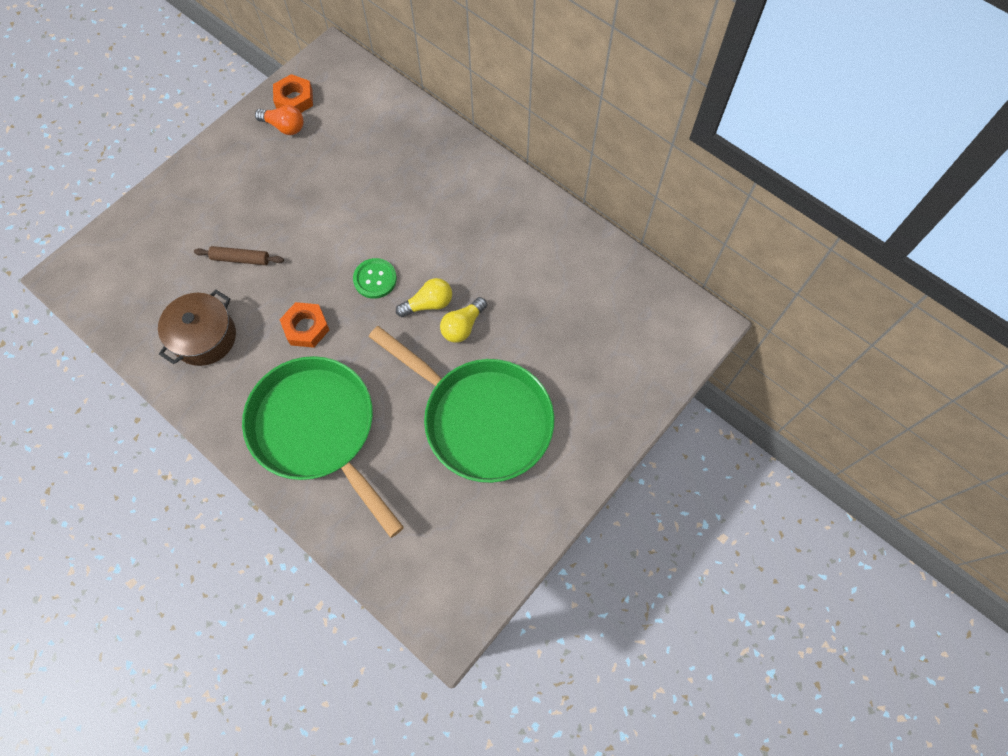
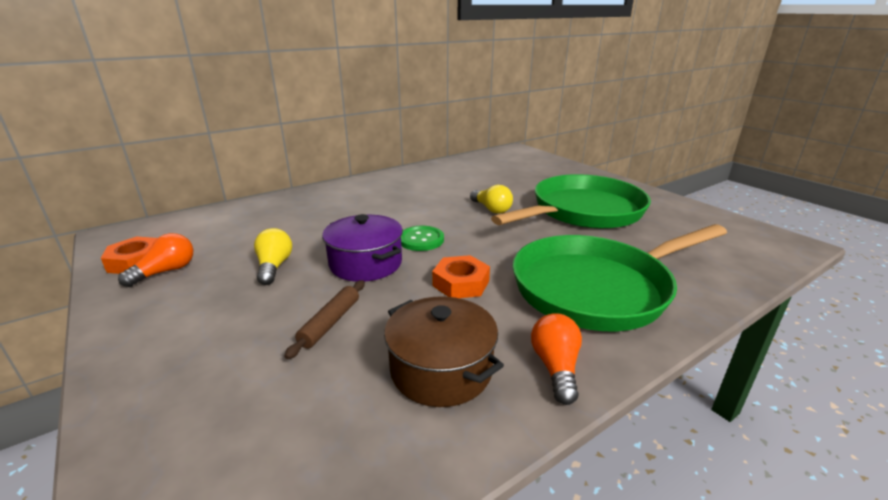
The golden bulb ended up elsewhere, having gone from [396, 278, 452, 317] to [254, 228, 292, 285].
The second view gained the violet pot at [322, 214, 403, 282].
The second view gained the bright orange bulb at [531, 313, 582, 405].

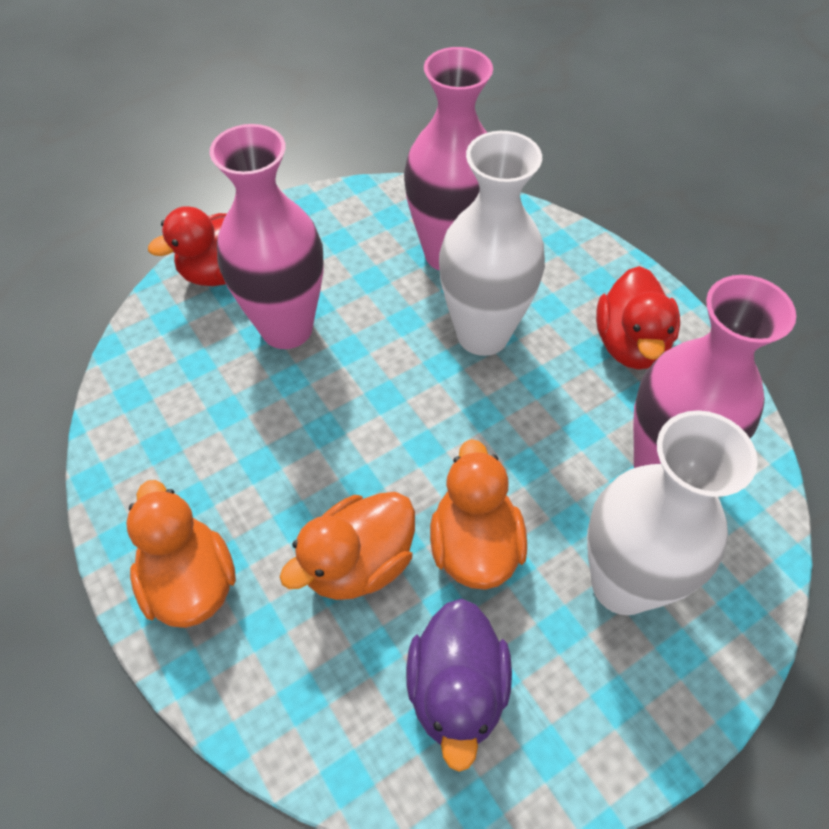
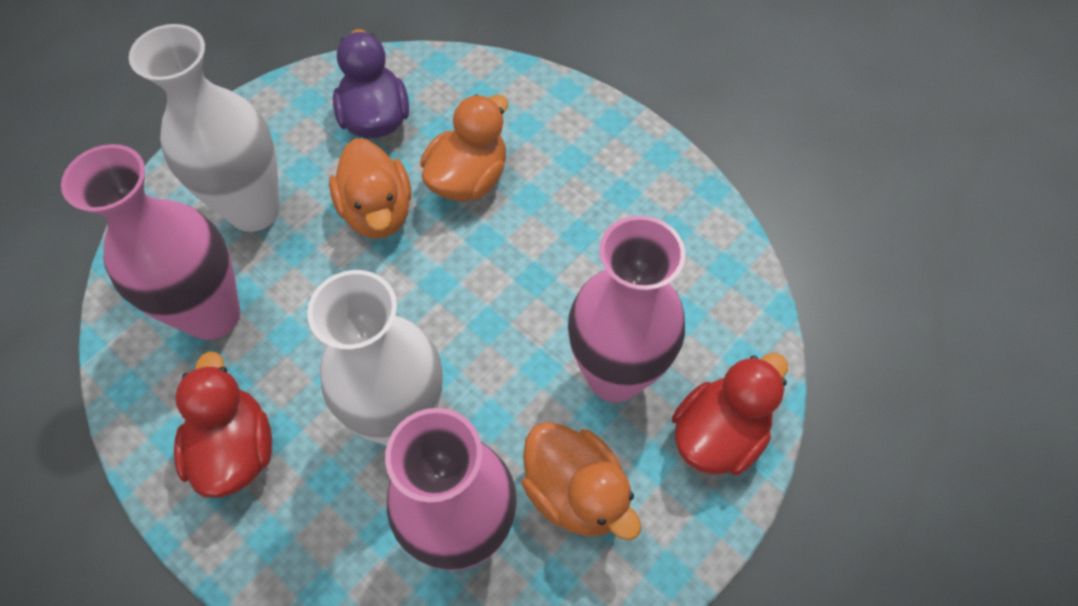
The bright orange toy duck ended up elsewhere, having gone from [126, 480, 236, 628] to [521, 422, 641, 541].

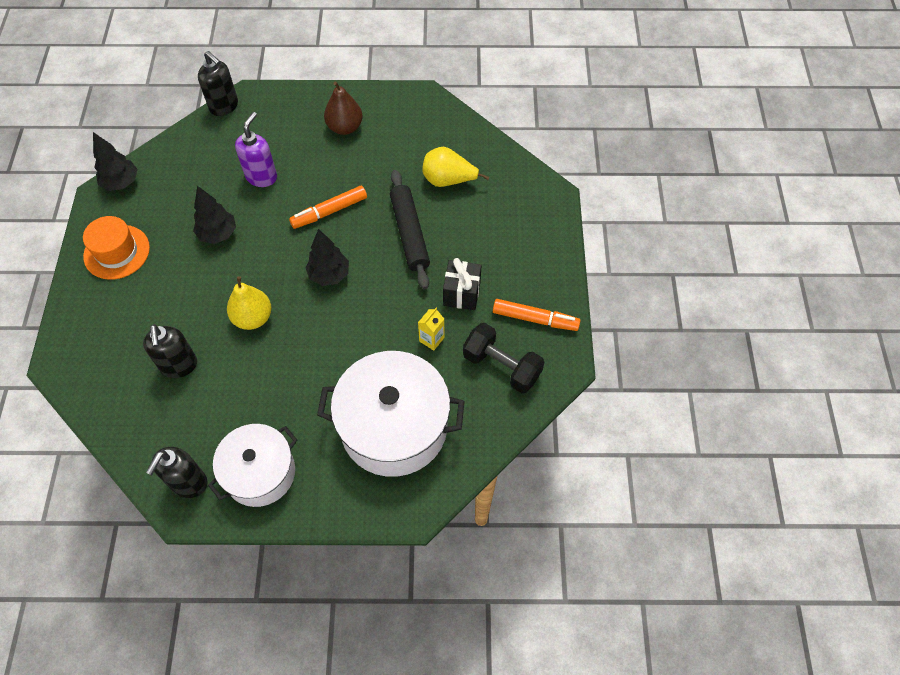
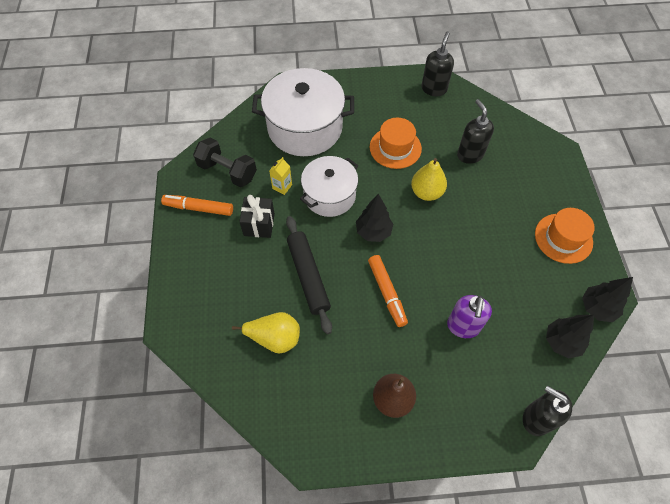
The bright orange marker at [289, 185, 367, 229] ended up facing another way, 105 degrees clockwise from before.
The black toy tree ended up elsewhere, having gone from [193, 186, 236, 244] to [546, 315, 594, 359].
The white pot ended up elsewhere, having gone from [208, 424, 297, 507] to [300, 156, 358, 217].
The second view gained the bright orange tall hat at [370, 118, 422, 169].

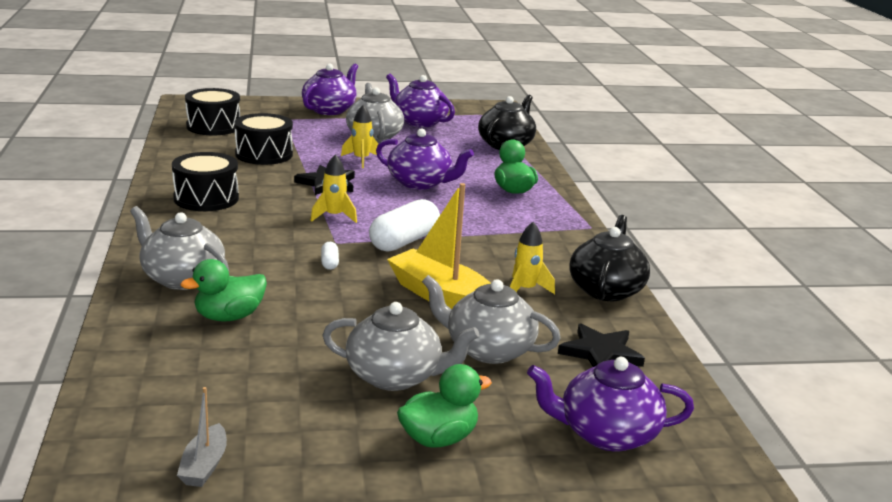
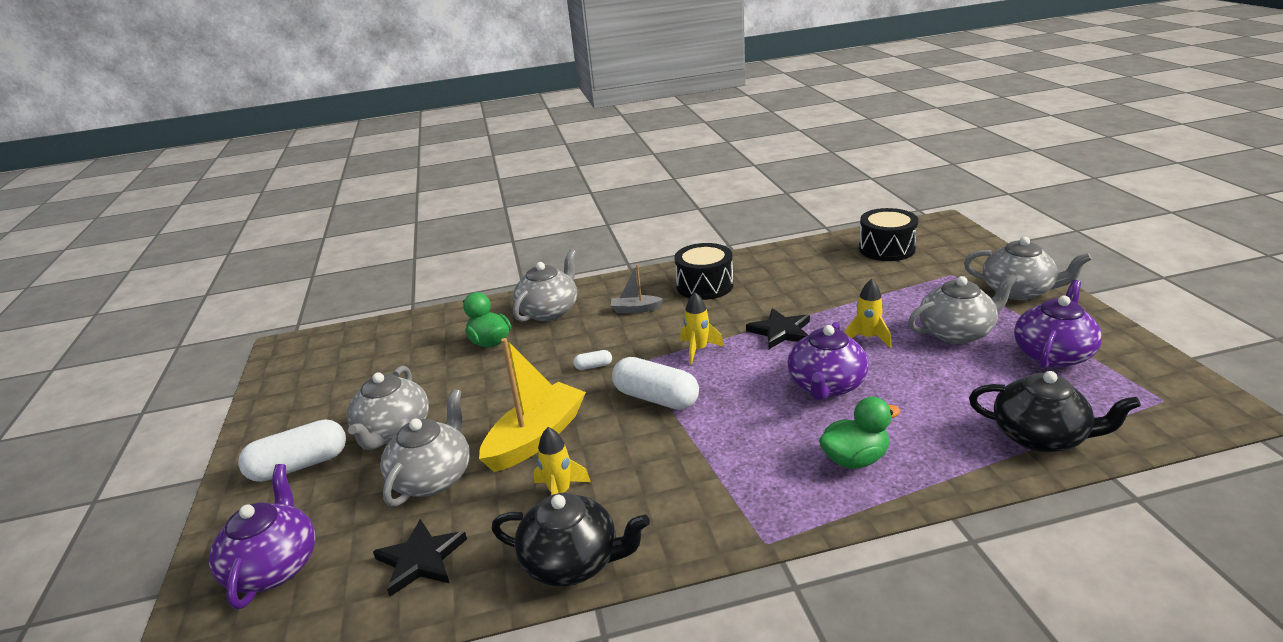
What was the violet china teapot at [302, 63, 358, 115] turned into the gray china teapot at [964, 237, 1092, 300].
The second view lost the black drum at [234, 113, 293, 165].
Where the leaf-green toy duck stood at [397, 364, 492, 448], the white pill came to stand at [238, 419, 346, 482].
The gray boat ended up elsewhere, having gone from [177, 387, 227, 487] to [611, 264, 663, 313].

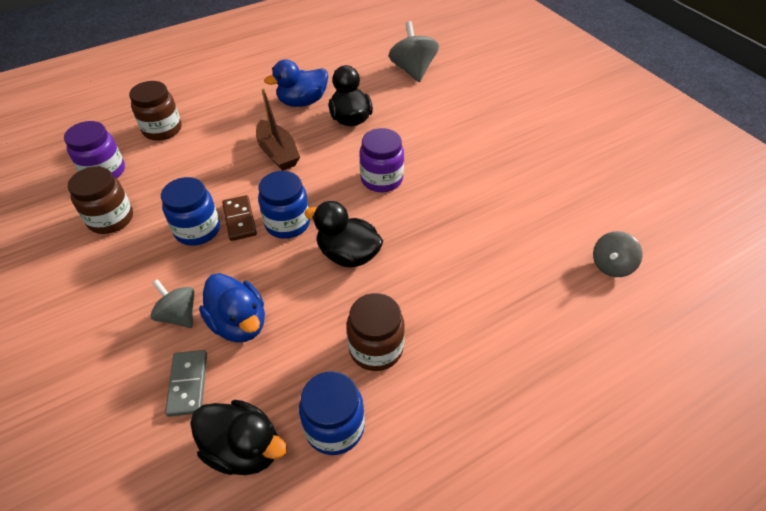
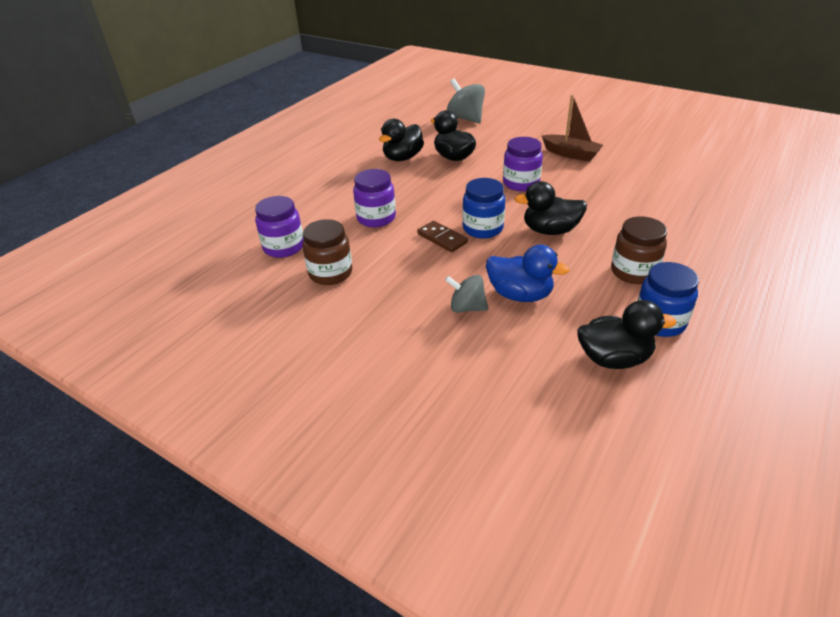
What was the royal blue toy duck at [264, 59, 328, 107] turned into the black toy duck at [379, 119, 424, 161].
The second view lost the brown jam jar at [129, 81, 181, 141].
The brown boat ended up elsewhere, having gone from [256, 88, 300, 171] to [542, 94, 603, 162].
The second view lost the royal blue jam jar at [161, 177, 220, 246].
The second view lost the gray whirligig at [593, 231, 643, 277].
The second view lost the gray domino piece at [165, 350, 207, 417].
The second view gained the violet jam jar at [353, 169, 396, 227].

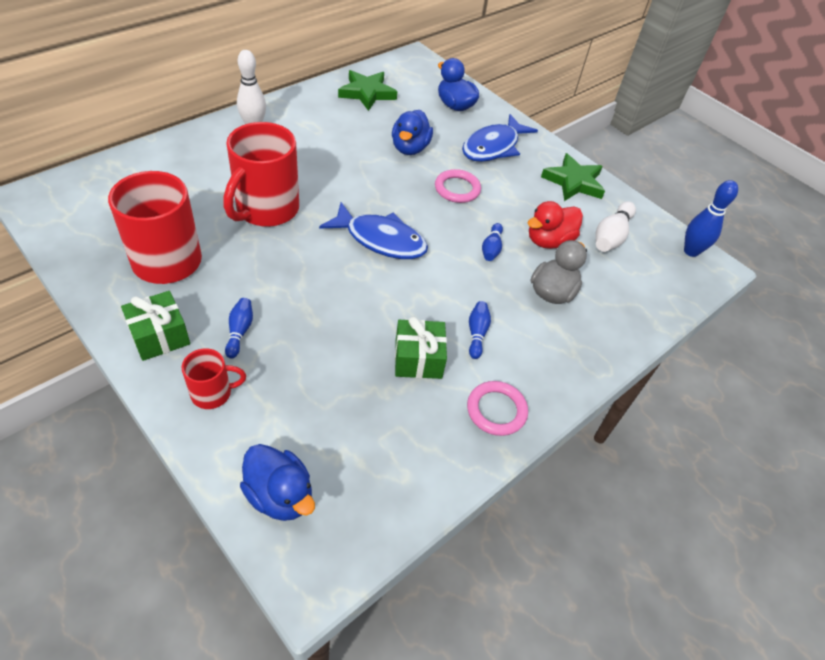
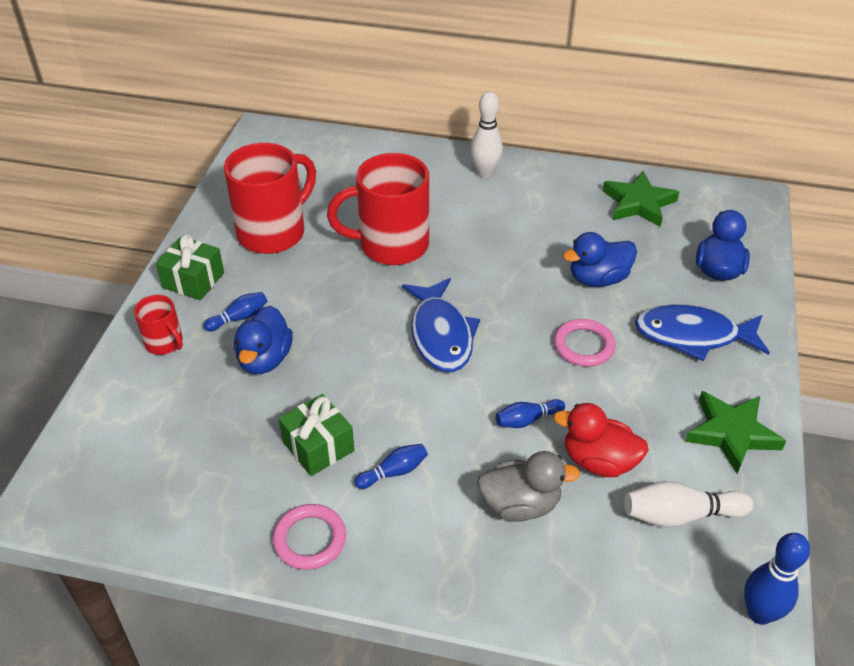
The royal blue toy duck ended up elsewhere, having gone from [240, 444, 315, 521] to [234, 306, 293, 374].

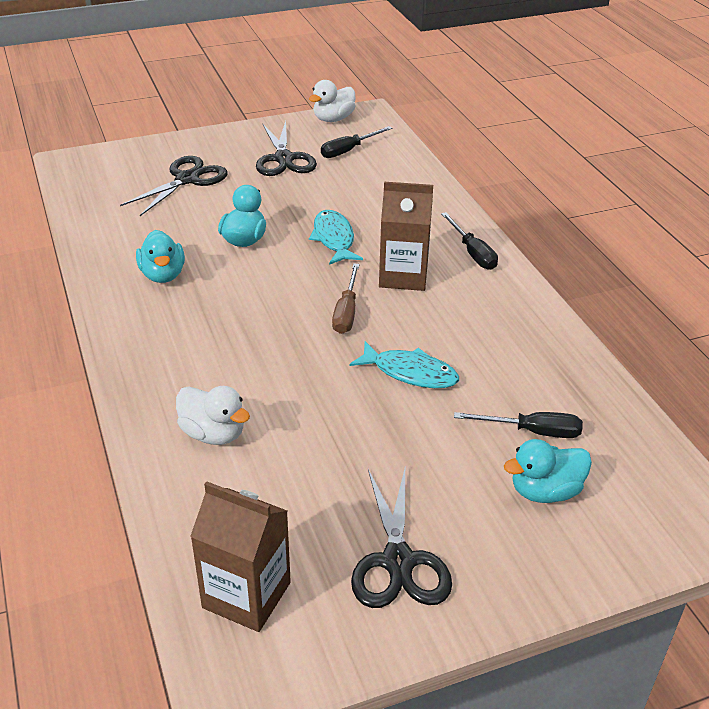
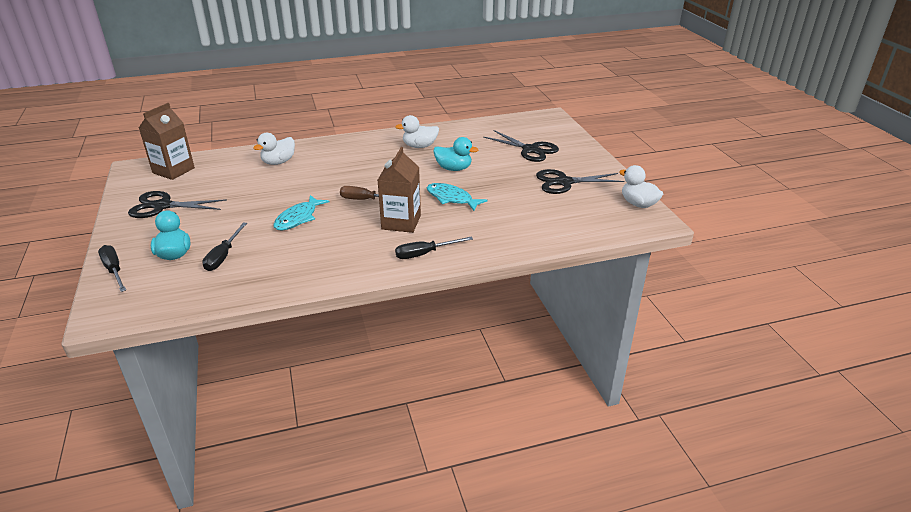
The black hand screwdriver ended up elsewhere, having gone from [321, 126, 392, 158] to [98, 245, 126, 292].
The turquoise toy fish at [309, 210, 363, 265] ended up facing another way, 135 degrees counterclockwise from before.
What was the turquoise toy duck at [136, 230, 185, 283] turned into the white toy duck at [395, 115, 439, 148].

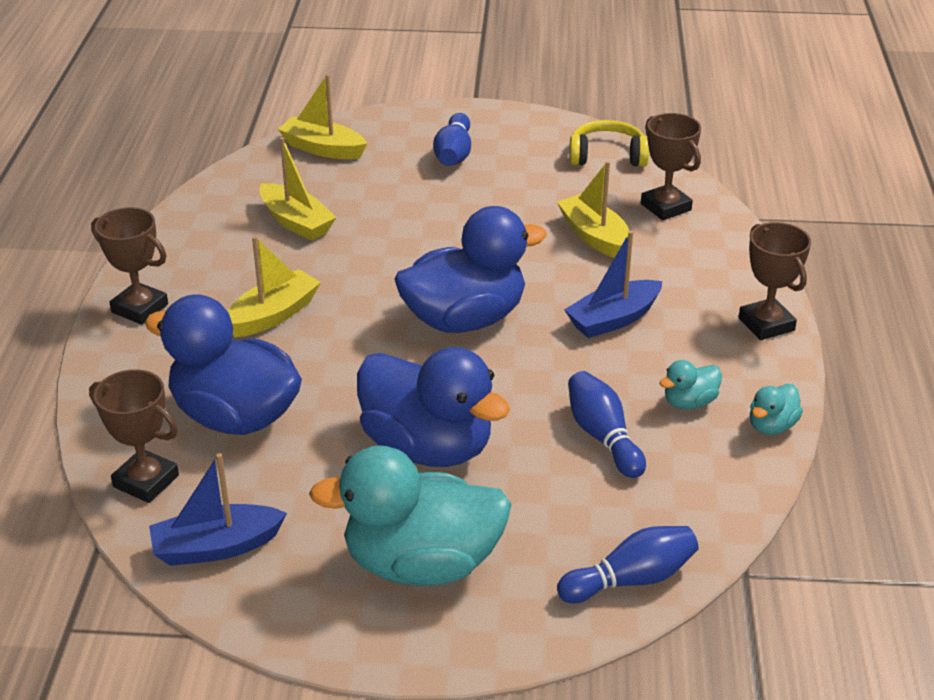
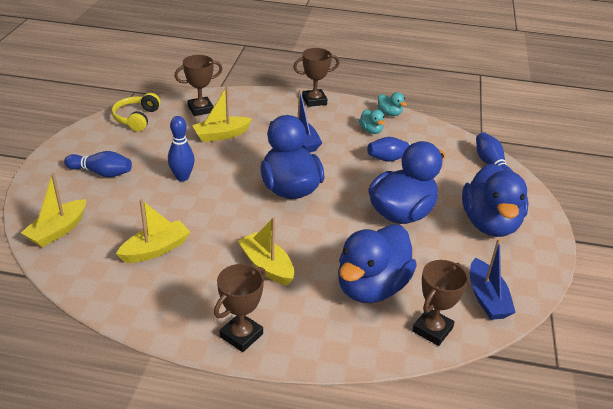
What was the turquoise toy duck at [309, 445, 511, 586] turned into the royal blue toy duck at [462, 163, 529, 237].
The second view gained the royal blue tenpin at [168, 116, 195, 181].

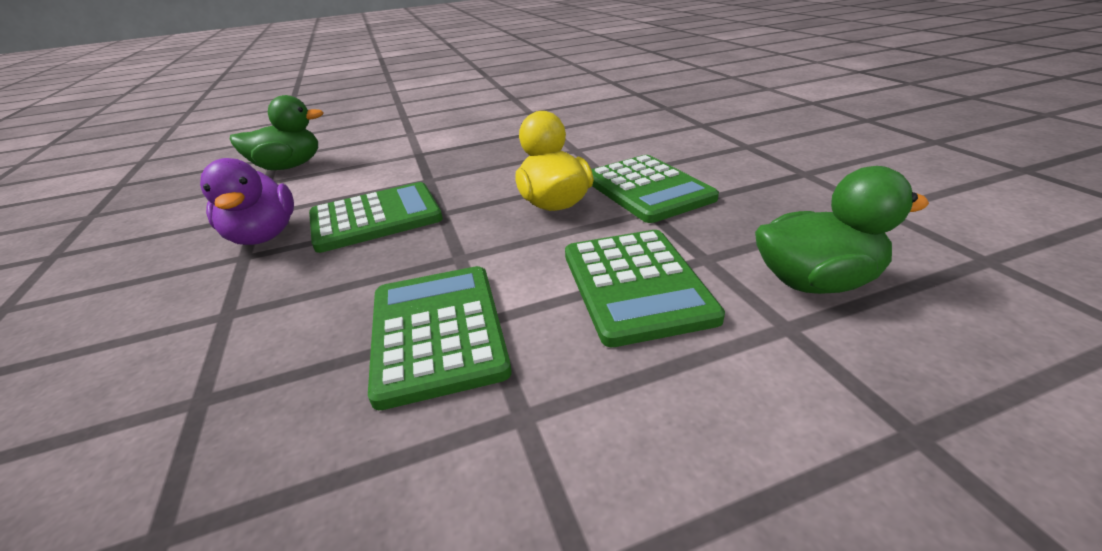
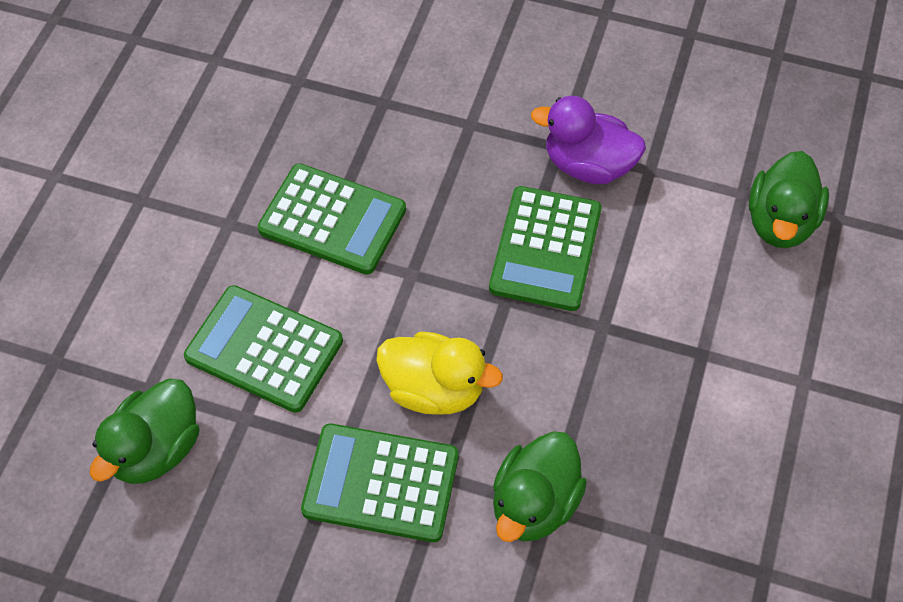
The second view gained the leaf-green toy duck at [493, 431, 587, 542].

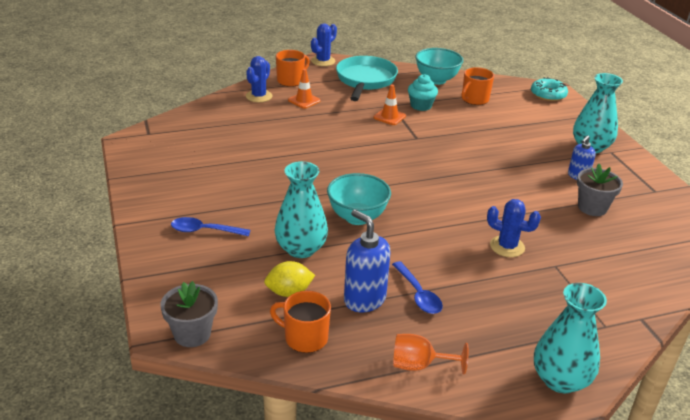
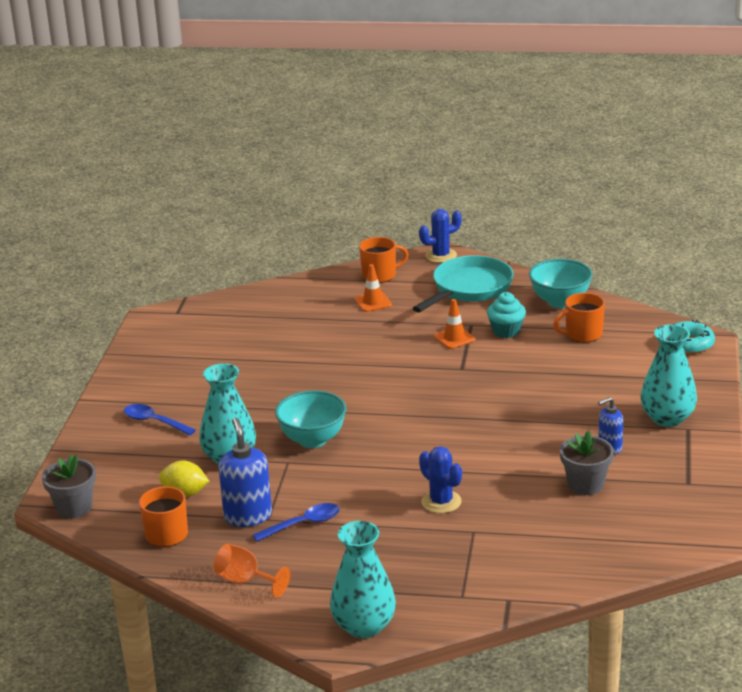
The second view lost the royal blue saguaro cactus at [246, 56, 272, 102].
The royal blue teaspoon at [392, 261, 443, 314] ended up facing another way, 120 degrees counterclockwise from before.

